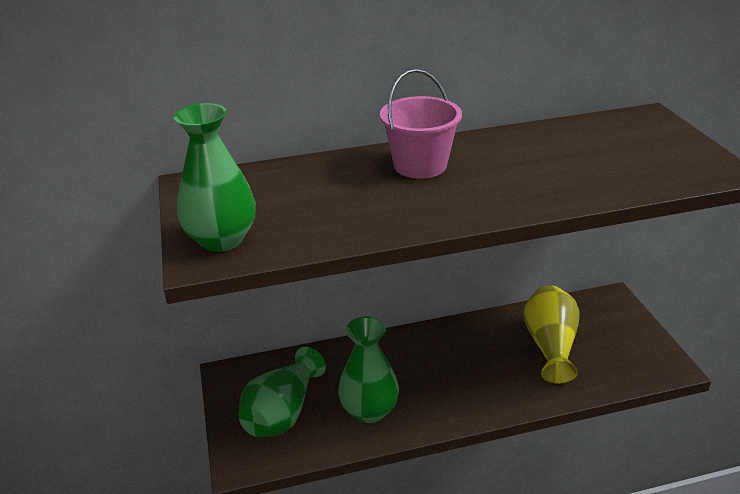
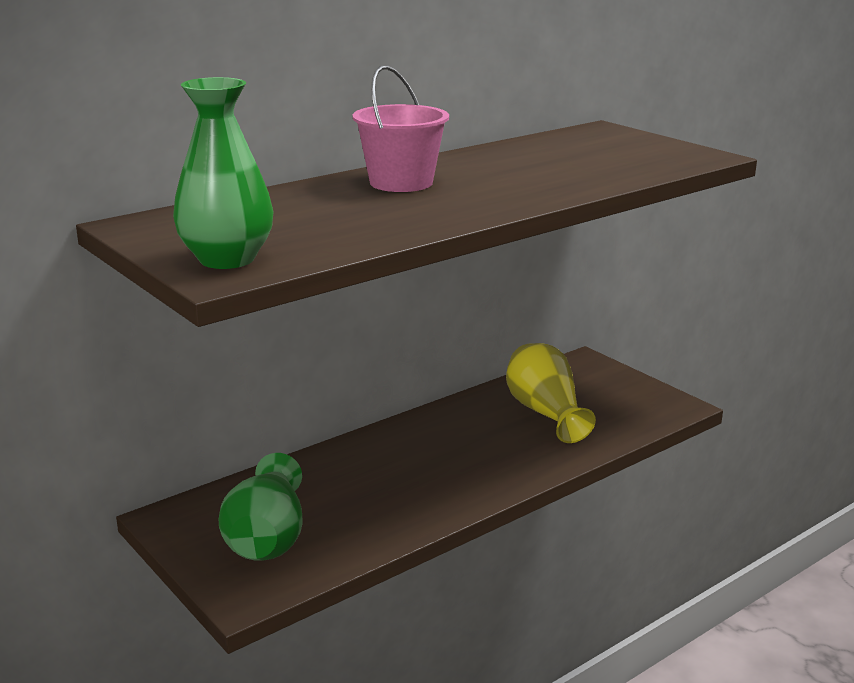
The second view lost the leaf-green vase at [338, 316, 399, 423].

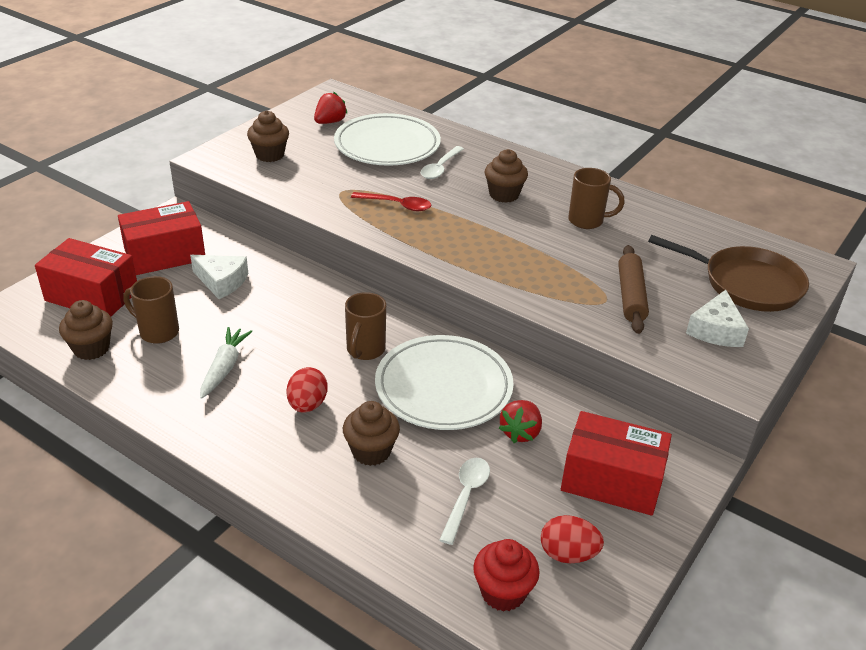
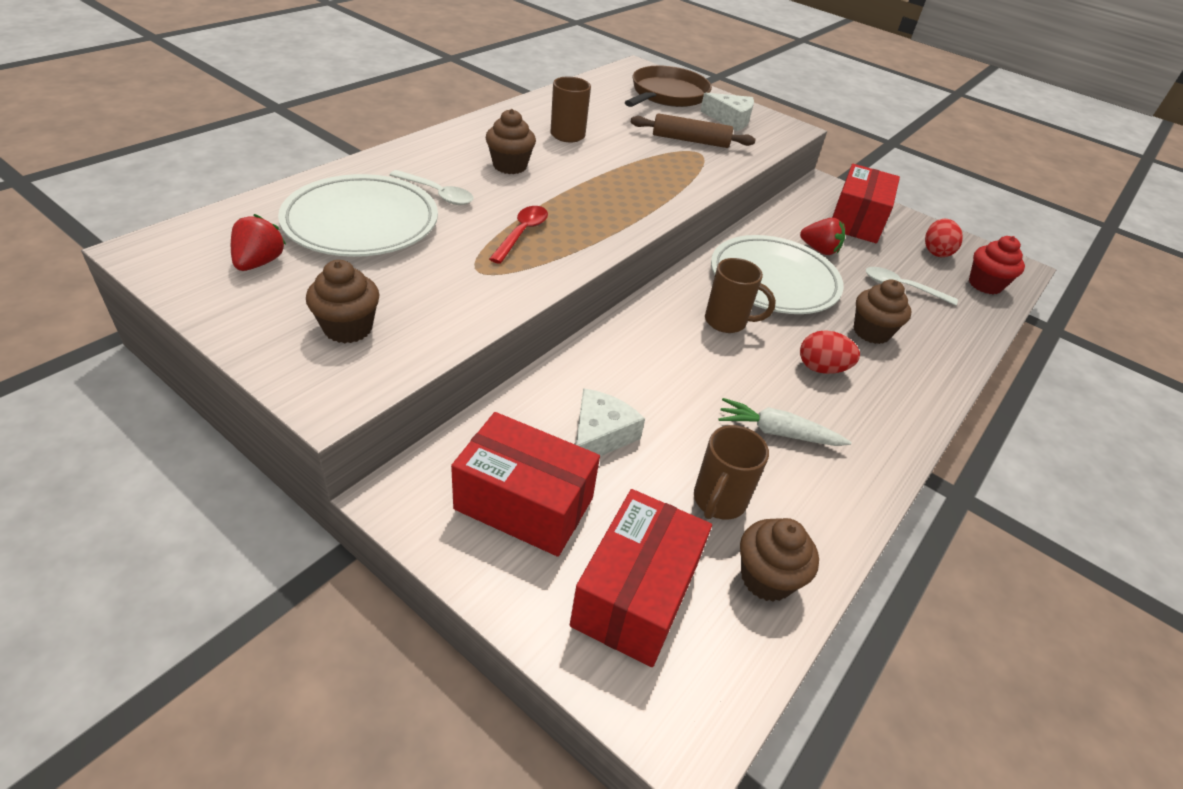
The red strawberry at [314, 92, 348, 124] ended up facing another way, 60 degrees clockwise from before.
The red box at [118, 201, 205, 275] ended up facing another way, 45 degrees counterclockwise from before.

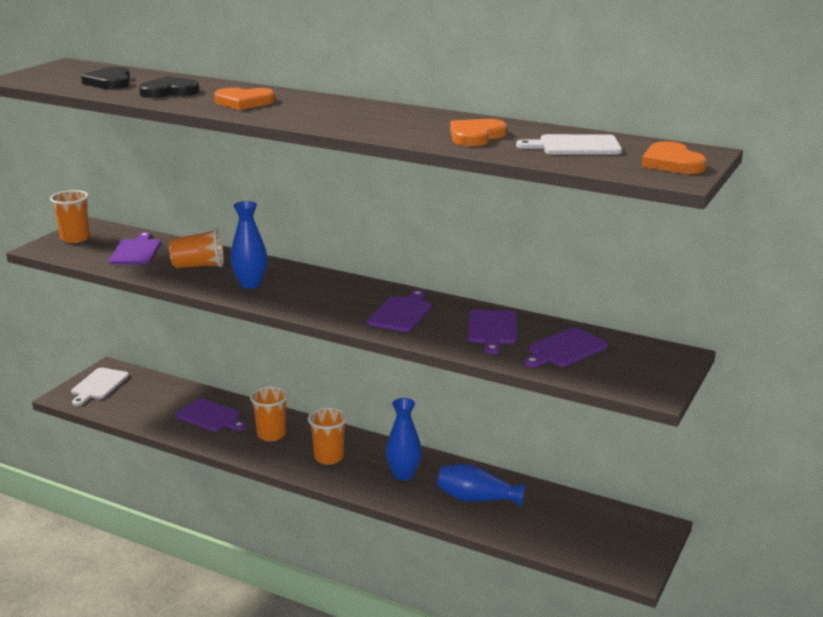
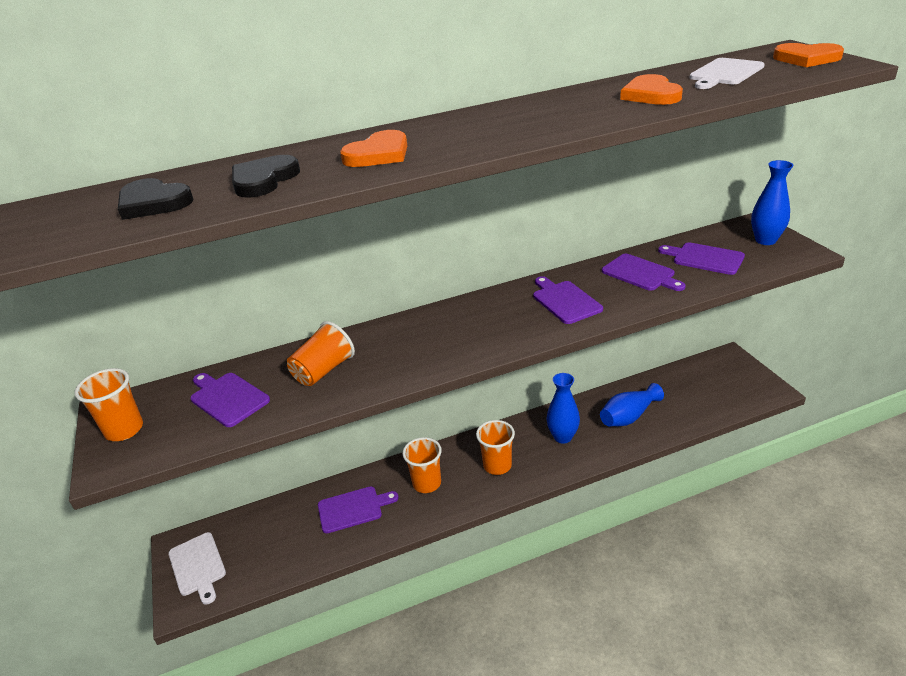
The royal blue vase ended up elsewhere, having gone from [230, 201, 268, 289] to [751, 160, 793, 245].
The violet cutting board at [524, 327, 608, 367] ended up facing another way, 120 degrees clockwise from before.

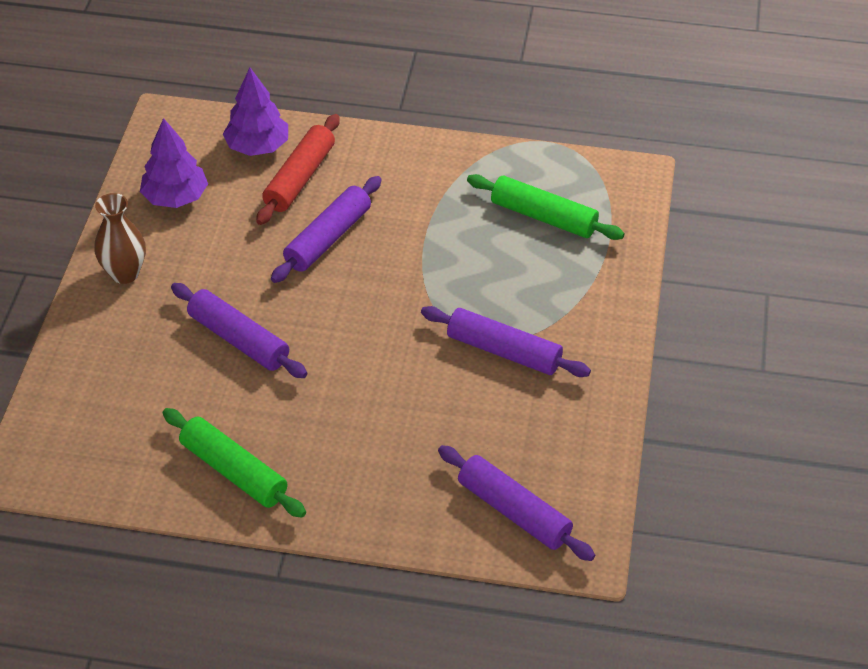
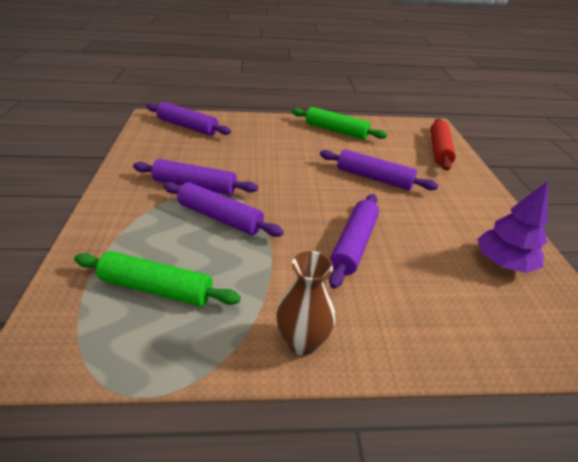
The second view lost the violet toy tree at [223, 68, 288, 156].
The red dough roller ended up elsewhere, having gone from [256, 114, 340, 225] to [430, 119, 456, 171].
The brown vase ended up elsewhere, having gone from [94, 193, 146, 284] to [276, 251, 335, 356].
The second view gained the violet dough roller at [163, 182, 284, 237].

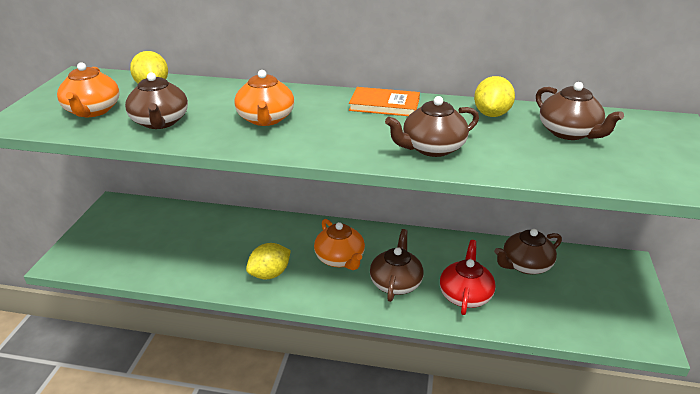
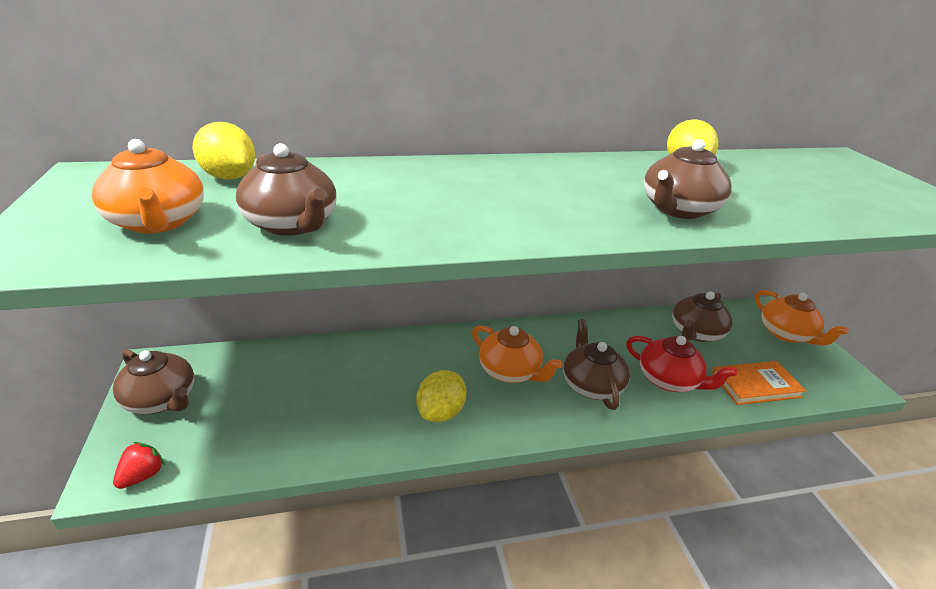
The bright orange china teapot ended up elsewhere, having gone from [234, 70, 294, 126] to [755, 290, 849, 346].
The brown china teapot ended up elsewhere, having gone from [536, 82, 624, 140] to [113, 350, 194, 414].
The bright orange book ended up elsewhere, having gone from [349, 87, 420, 116] to [712, 361, 806, 405].
The red china teapot at [440, 240, 496, 315] ended up facing another way, 135 degrees clockwise from before.
The second view gained the red strawberry at [113, 442, 164, 489].

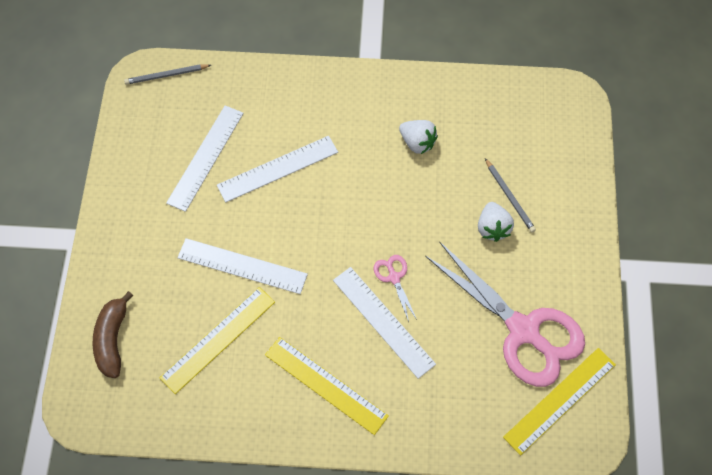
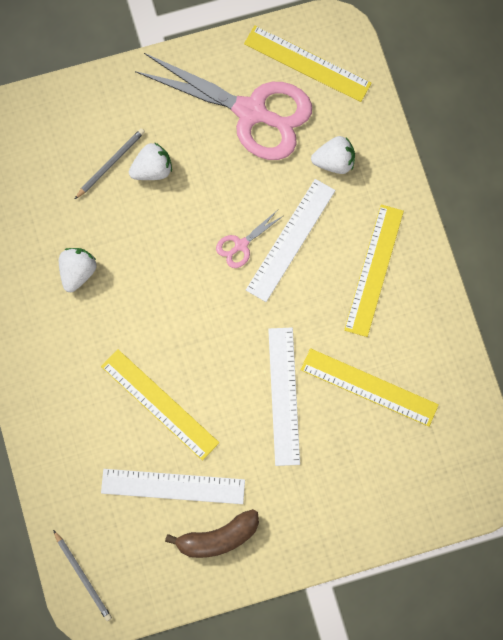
What was the white straightedge at [217, 136, 338, 203] turned into the golden straightedge at [101, 350, 219, 461].
The rosy shears at [425, 241, 585, 387] ended up facing another way, 90 degrees clockwise from before.
The brown toy banana ended up elsewhere, having gone from [92, 291, 133, 378] to [165, 509, 259, 558].
The second view gained the white strawberry at [311, 136, 355, 174].

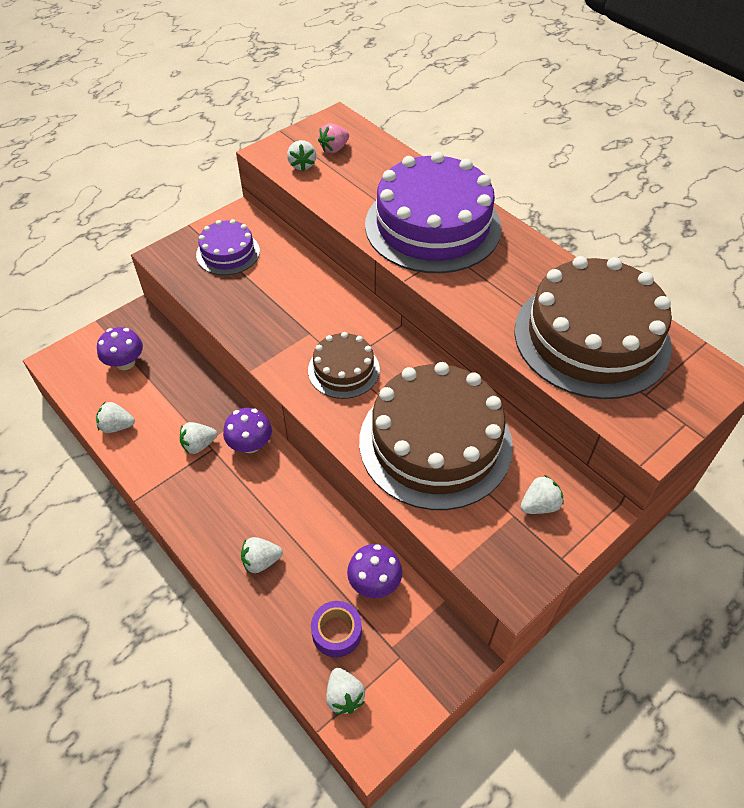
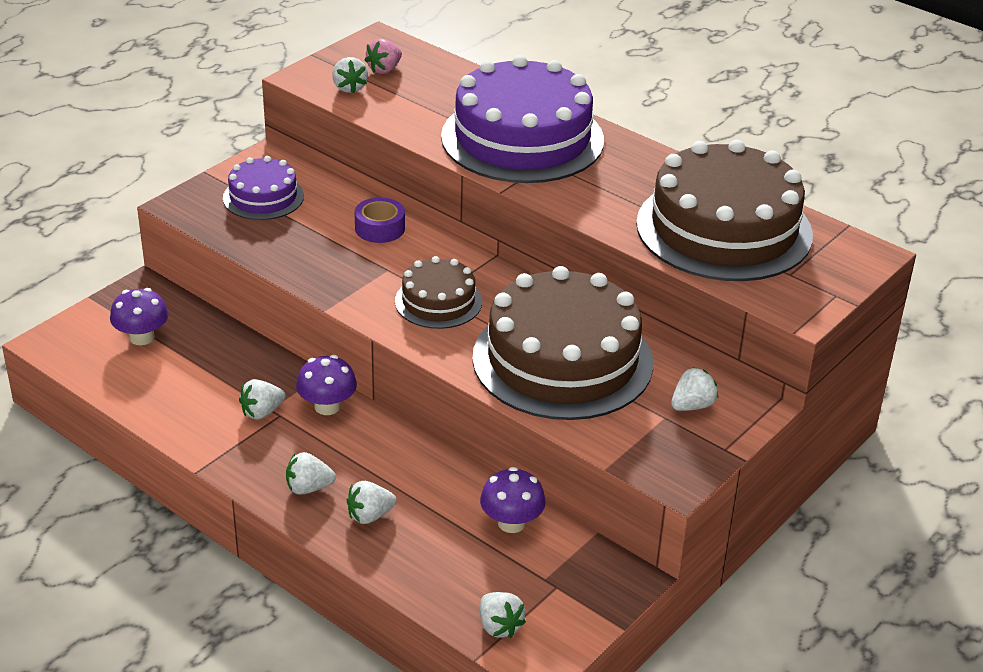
The white strawberry ended up elsewhere, having gone from [96, 402, 135, 433] to [286, 452, 336, 495].
The violet sticky tape ended up elsewhere, having gone from [311, 601, 362, 658] to [355, 197, 405, 243].

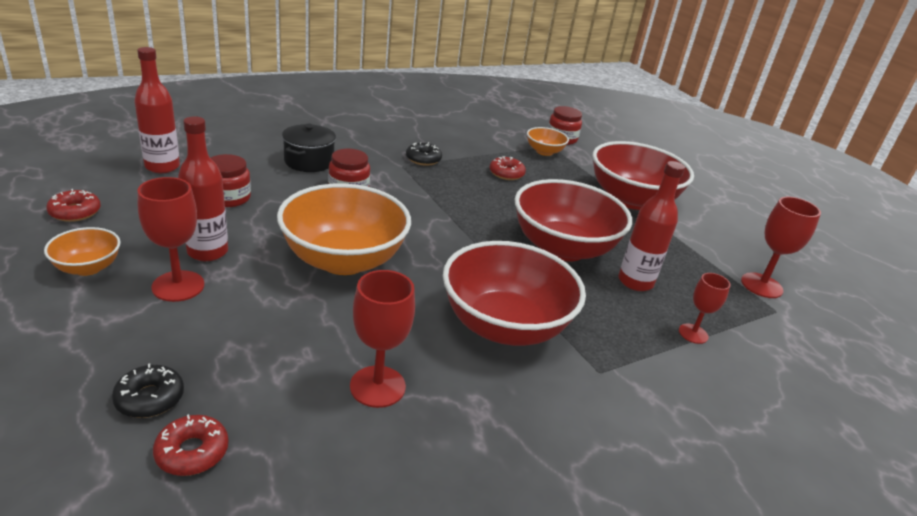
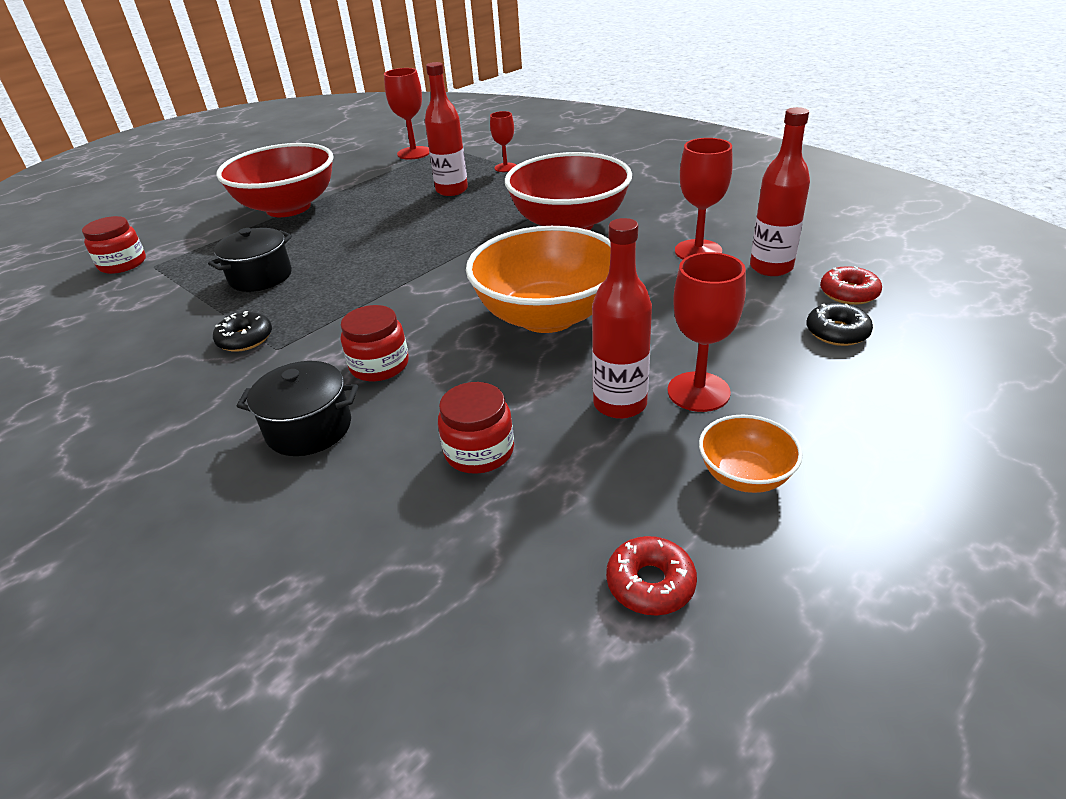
The red bottle ended up elsewhere, having gone from [134, 47, 180, 173] to [750, 107, 810, 276].
The second view lost the bright orange deep dish at [527, 127, 569, 156].
Where the red glazed donut stood at [489, 156, 526, 180], the black pot came to stand at [208, 228, 292, 292].
The second view lost the red deep dish at [515, 179, 632, 262].

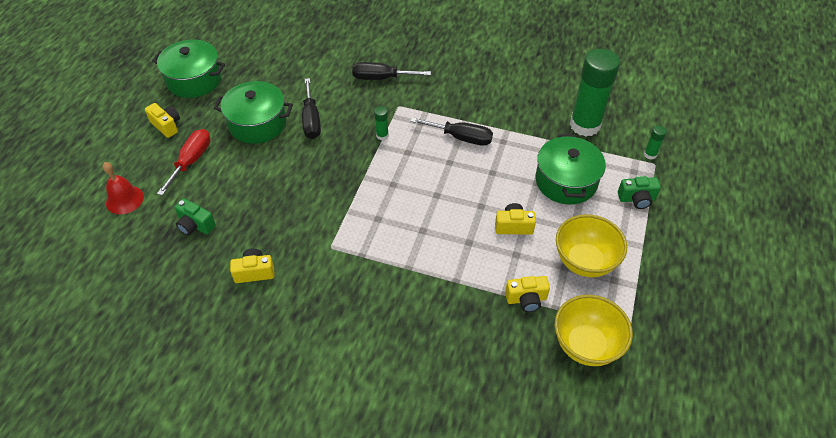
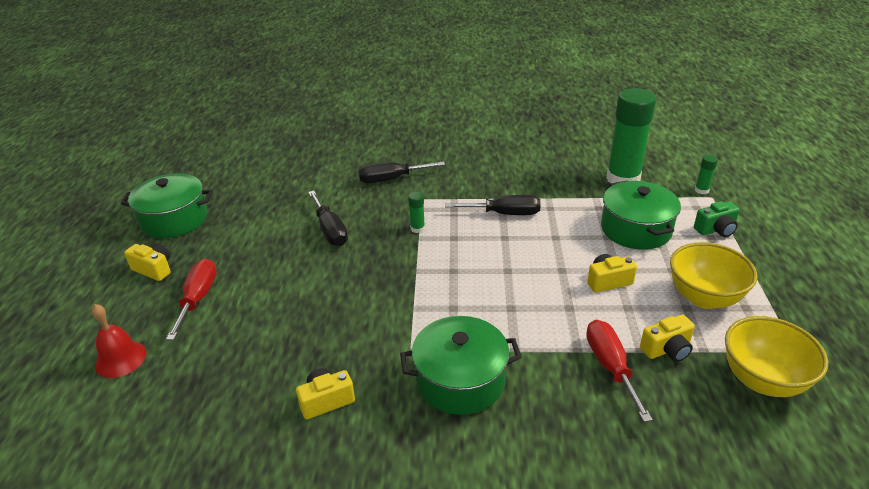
The leaf-green pot ended up elsewhere, having gone from [214, 81, 293, 144] to [400, 316, 521, 415].
The second view lost the leaf-green compact camera at [174, 199, 216, 235].
The second view gained the red hand screwdriver at [586, 320, 653, 422].

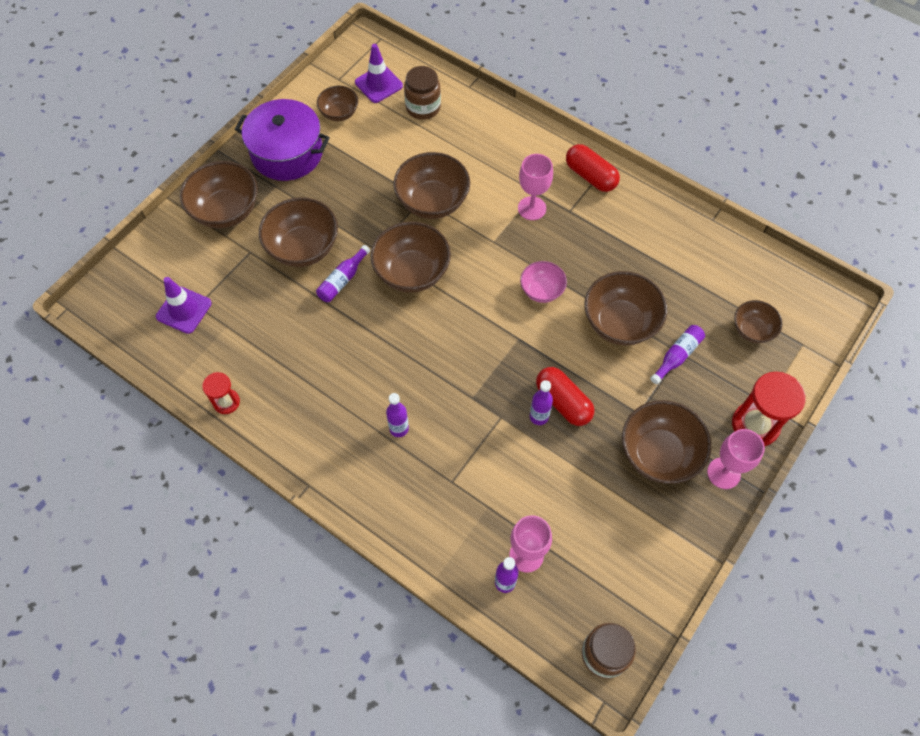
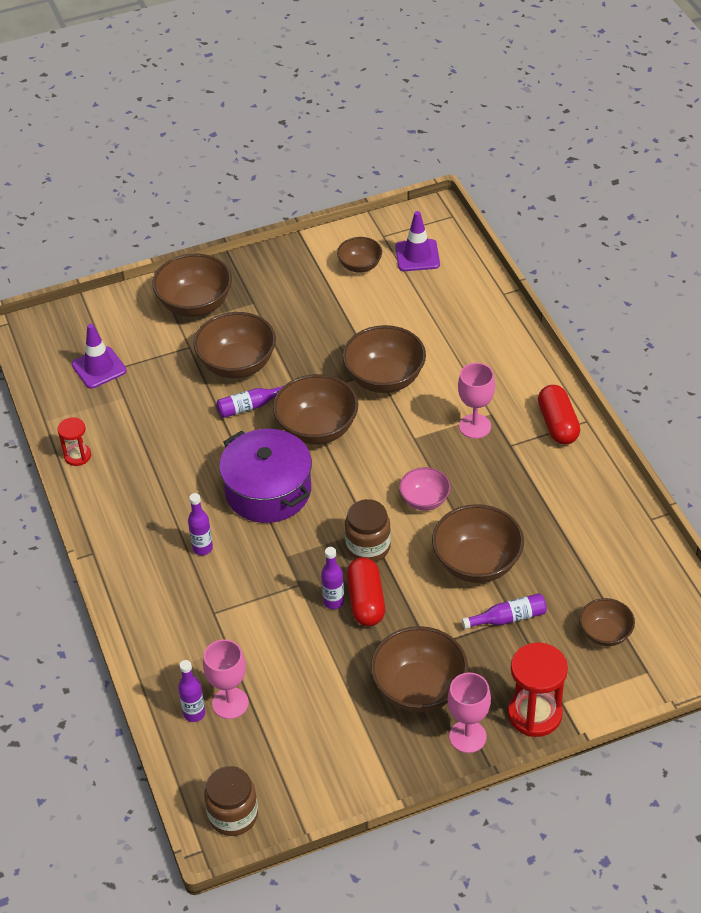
The brown jam jar ended up elsewhere, having gone from [404, 66, 441, 120] to [345, 499, 391, 562].
The violet pot ended up elsewhere, having gone from [235, 99, 330, 181] to [219, 429, 312, 523].

